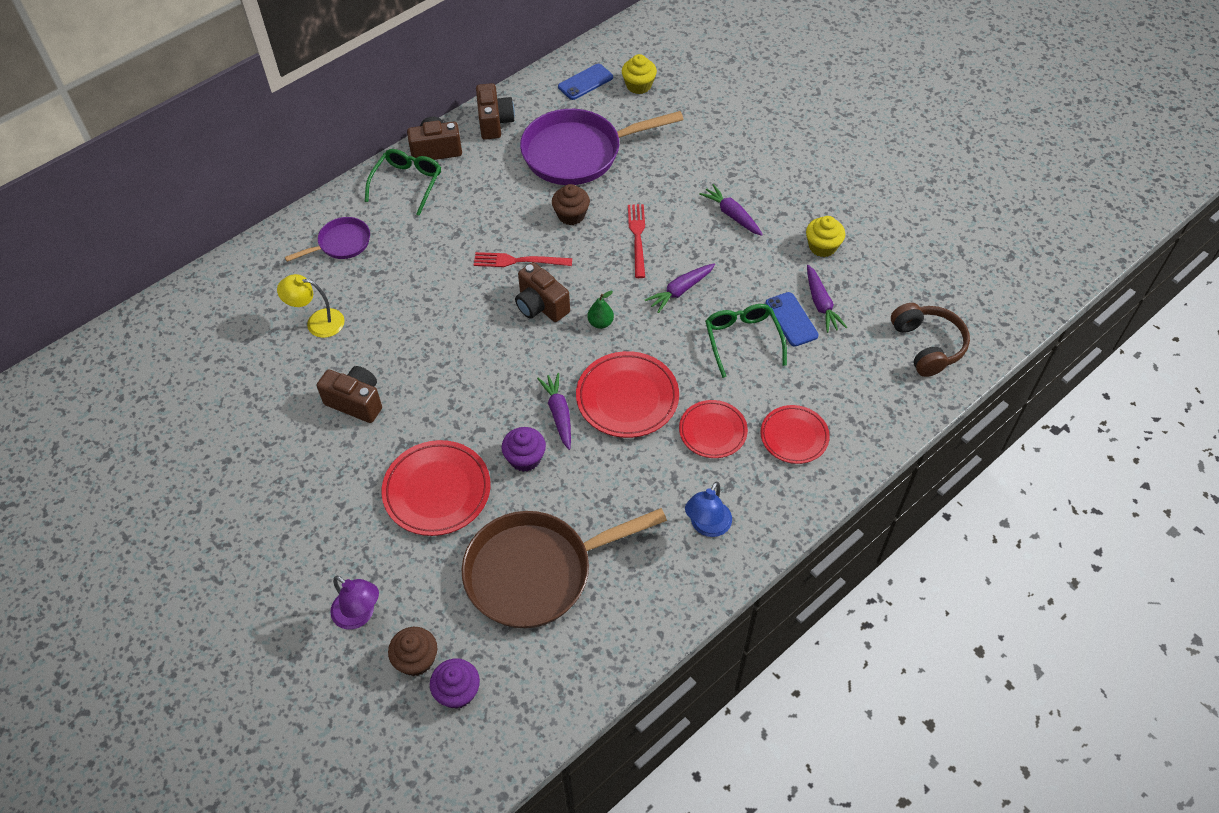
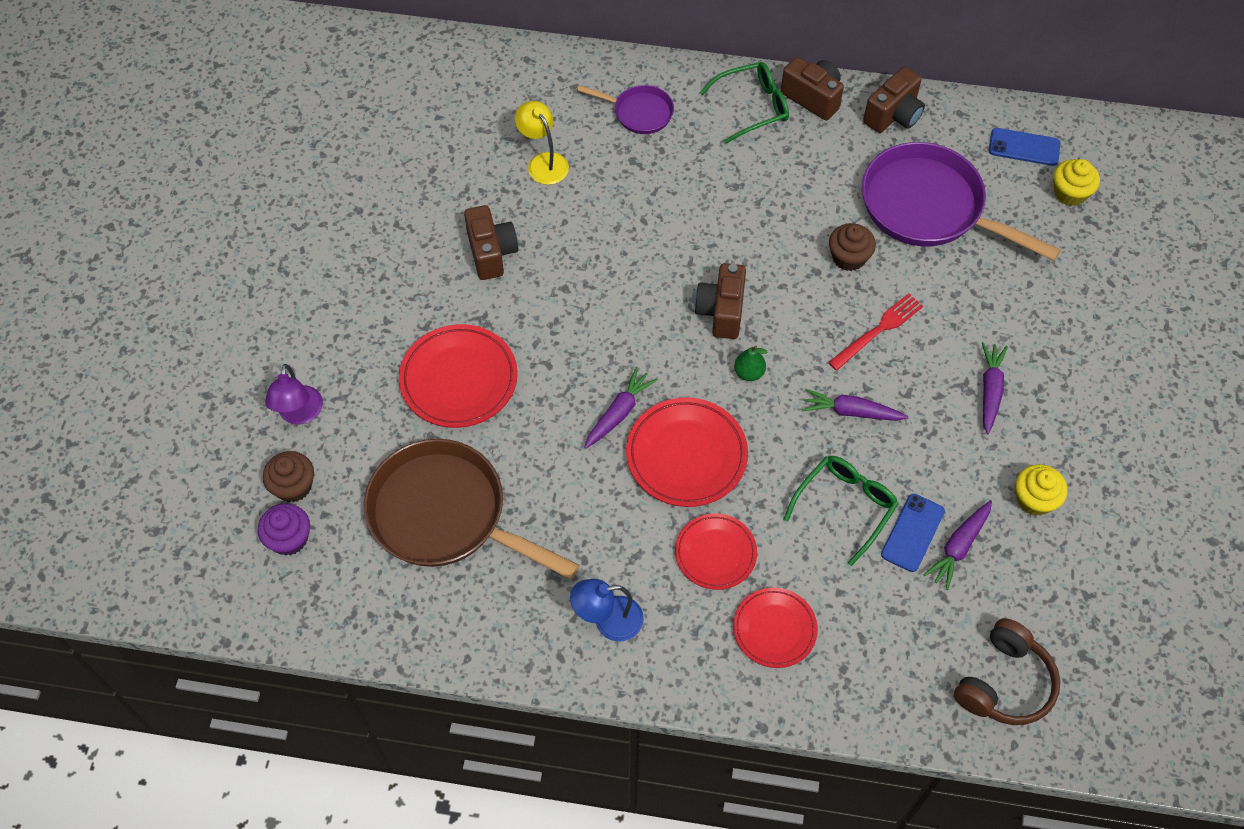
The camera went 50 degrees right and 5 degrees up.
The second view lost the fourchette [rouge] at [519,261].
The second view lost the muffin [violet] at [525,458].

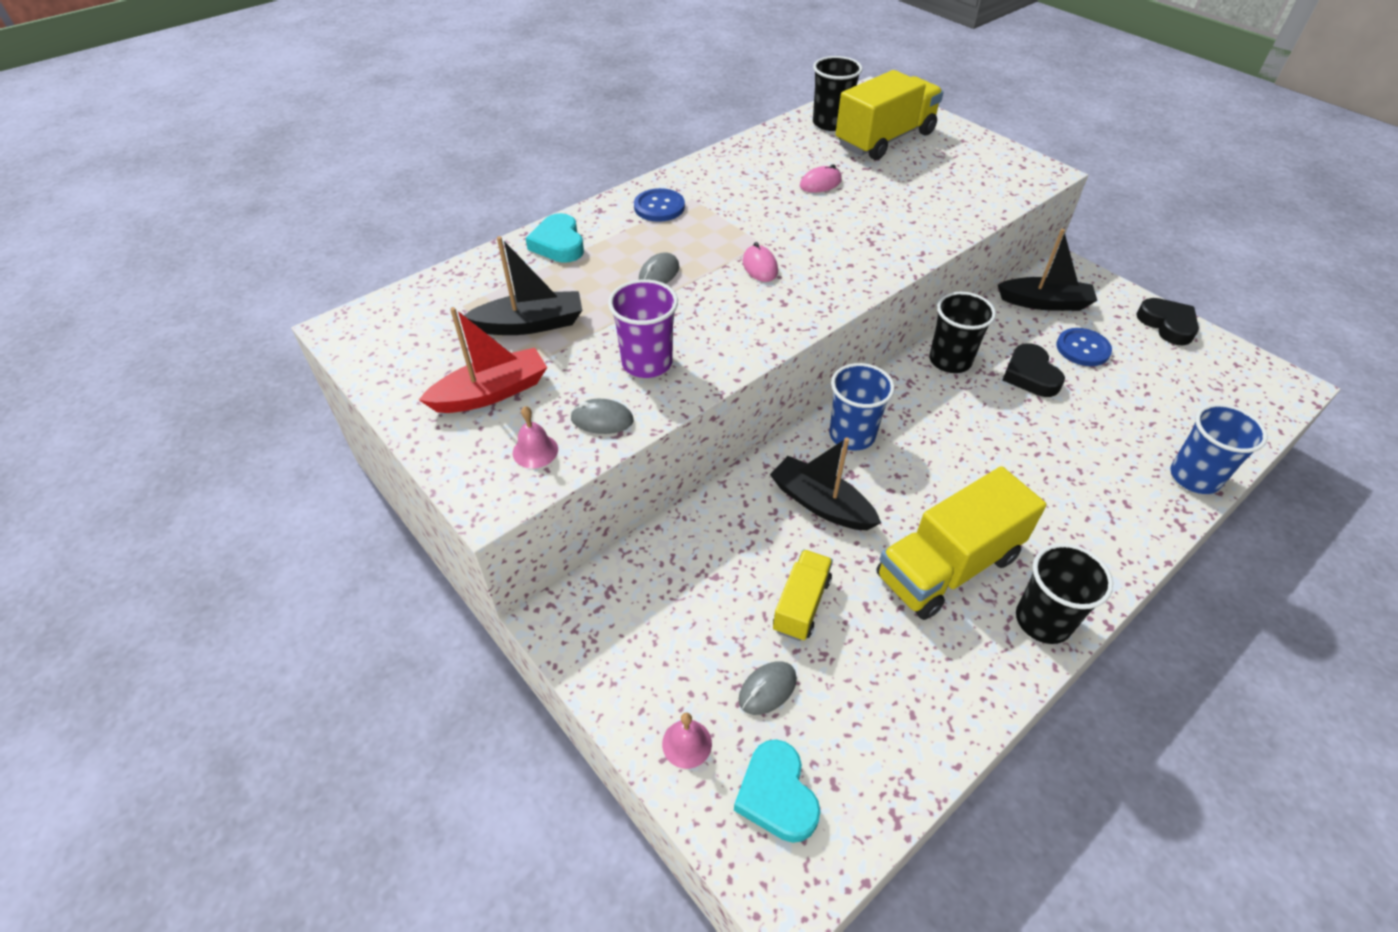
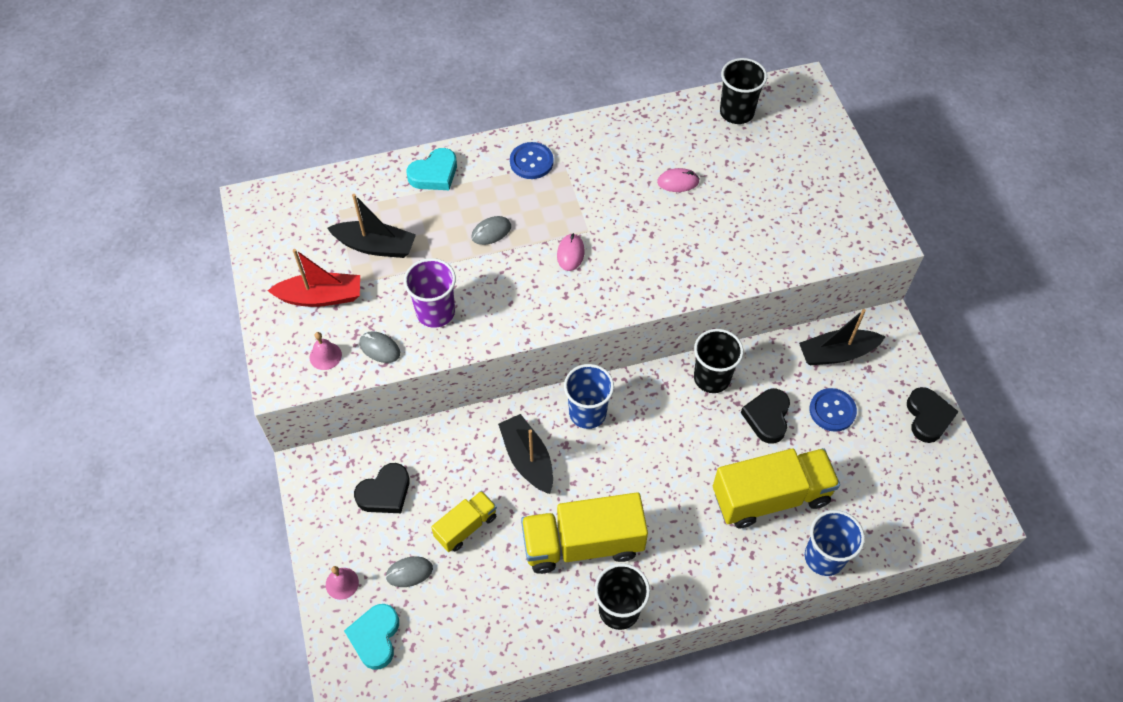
The camera went 25 degrees right and 10 degrees up.
The cœur [turquoise] at [558,244] ended up facing another way, 135 degrees counterclockwise from before.
The camion [jaune] ended up elsewhere, having gone from [884,139] to [770,497].
The bateau [noir] at [1044,303] ended up facing another way, 135 degrees clockwise from before.
The second view gained the cœur [noir] at [385,492].

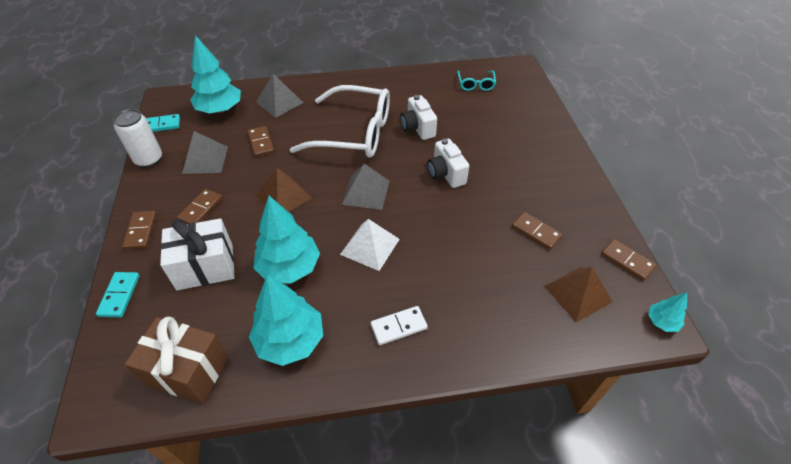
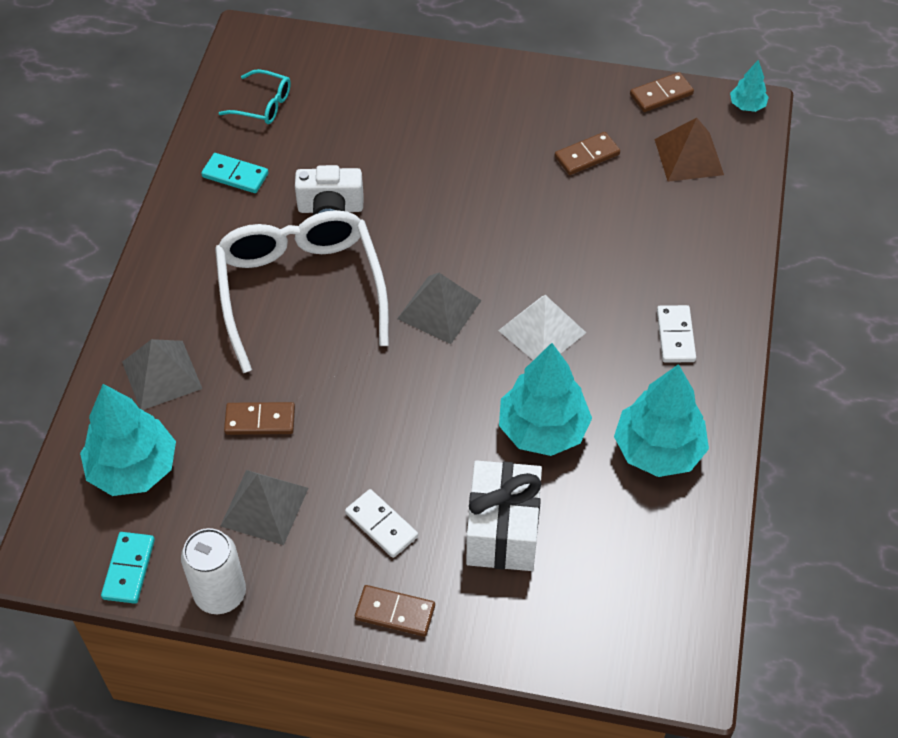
The camera went 70 degrees left and 5 degrees up.
The domino [turquoise] ended up elsewhere, having gone from [120,295] to [235,175].
The second view lost the cadeau [marron] at [187,370].
What was the domino [marron] at [201,209] turned into the domino [blanc] at [381,525].
The second view lost the pyramide [marron] at [284,196].
The lunettes [blanc] at [354,133] ended up facing another way, 45 degrees counterclockwise from before.
The second view lost the appareil photo [blanc] at [446,174].

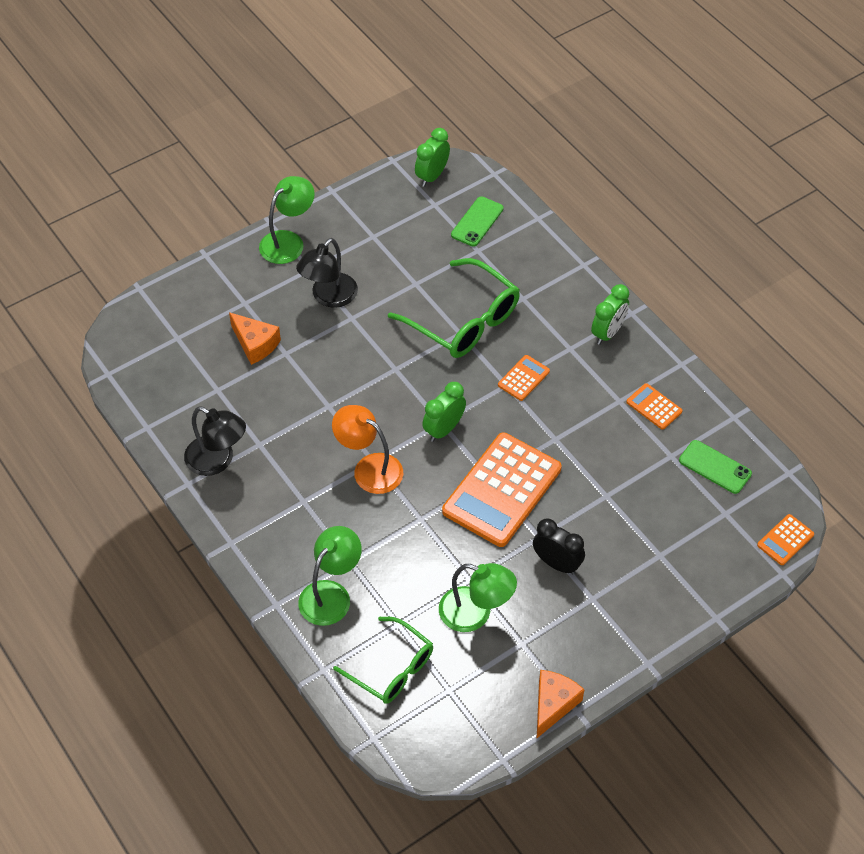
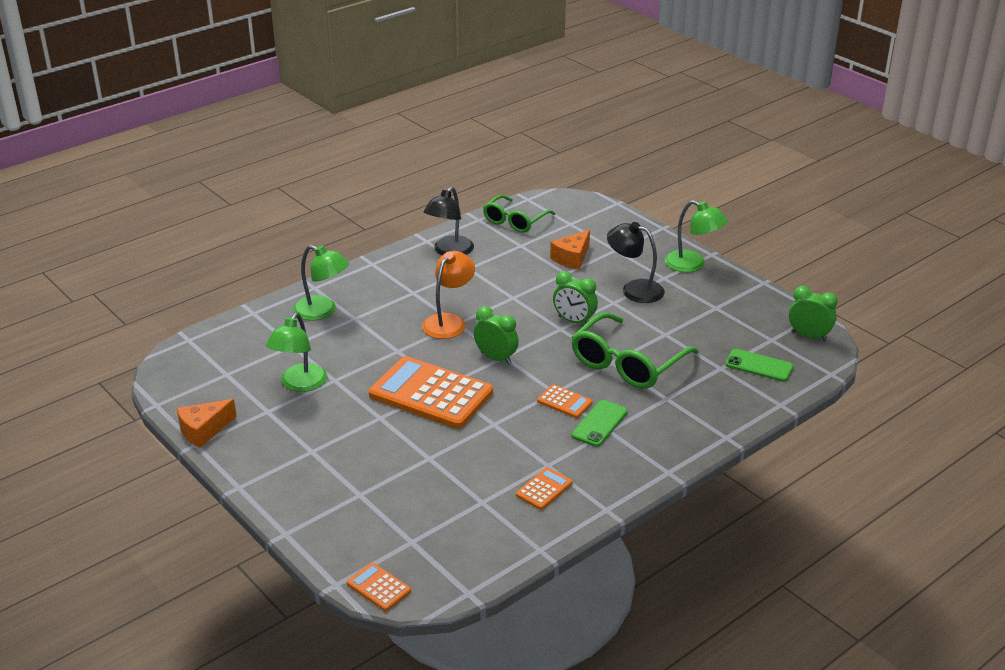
The camera went 85 degrees right and 20 degrees down.
The lunettes [vert] ended up elsewhere, having gone from [392,668] to [515,221].
The second view lost the réveil [noir] at [557,563].
The fromage [orange] at [553,704] ended up facing another way, 120 degrees clockwise from before.
The réveil [vert] ended up elsewhere, having gone from [608,333] to [574,321].
The téléphone [vert] ended up elsewhere, having gone from [715,467] to [599,424].

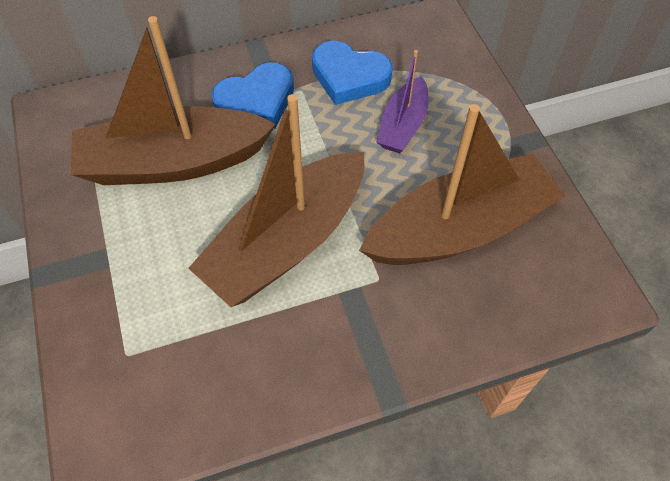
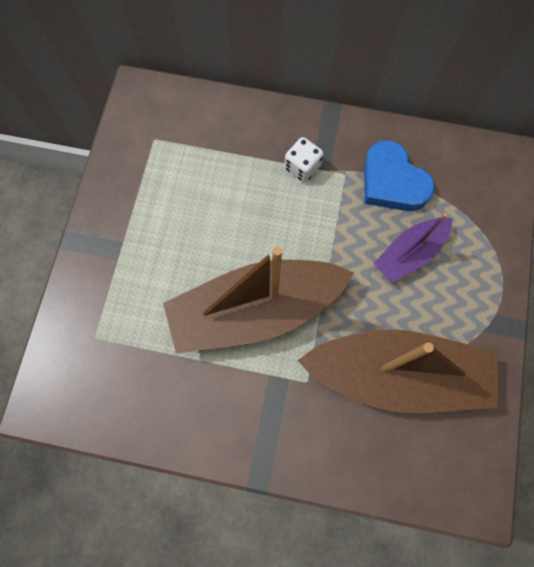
The camera went 30 degrees right and 15 degrees up.
The second view lost the bateau [marron] at [174,162].
Where the cœur [bleu] stood at [257,101], the dé [blanc] came to stand at [302,167].

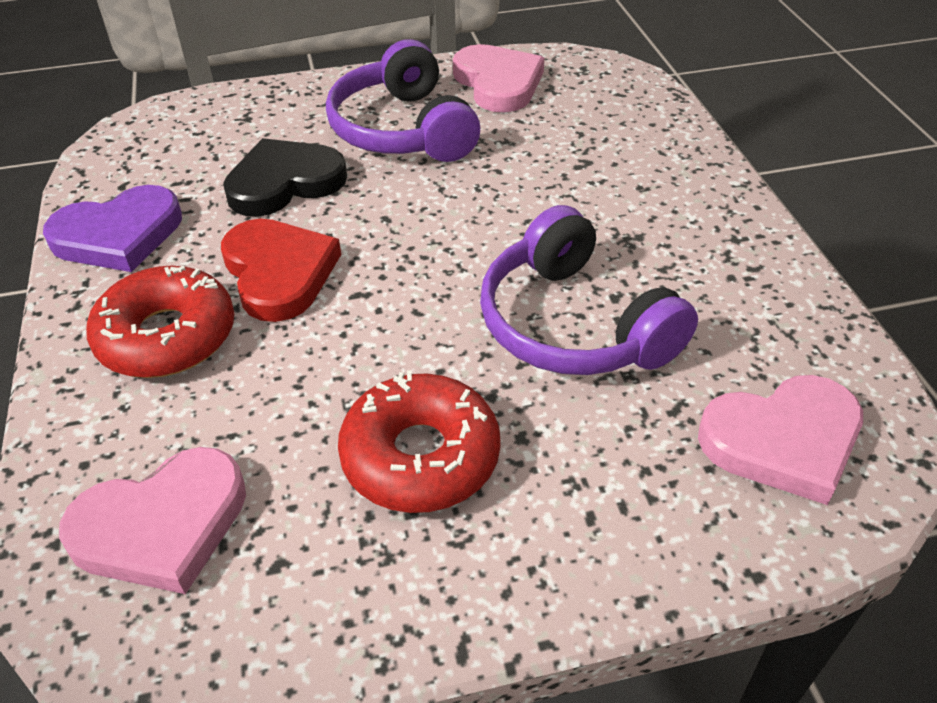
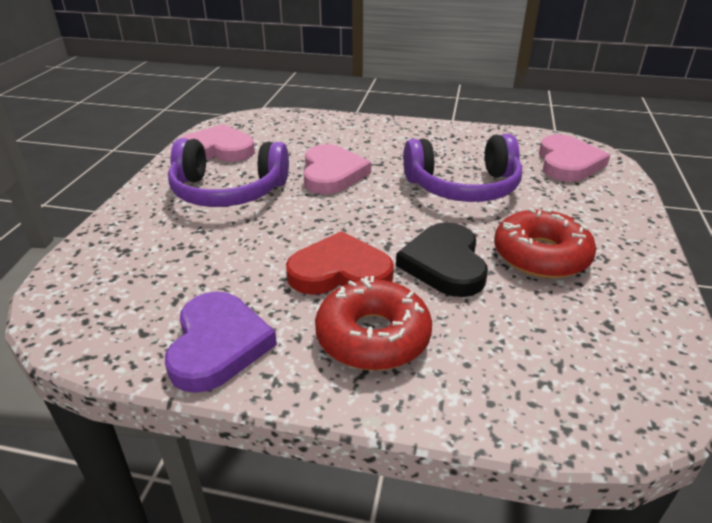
The camera went 65 degrees left and 10 degrees down.
The cœur [rose] ended up elsewhere, having gone from [162,525] to [332,173].
The cœur [noir] ended up elsewhere, having gone from [284,182] to [444,264].

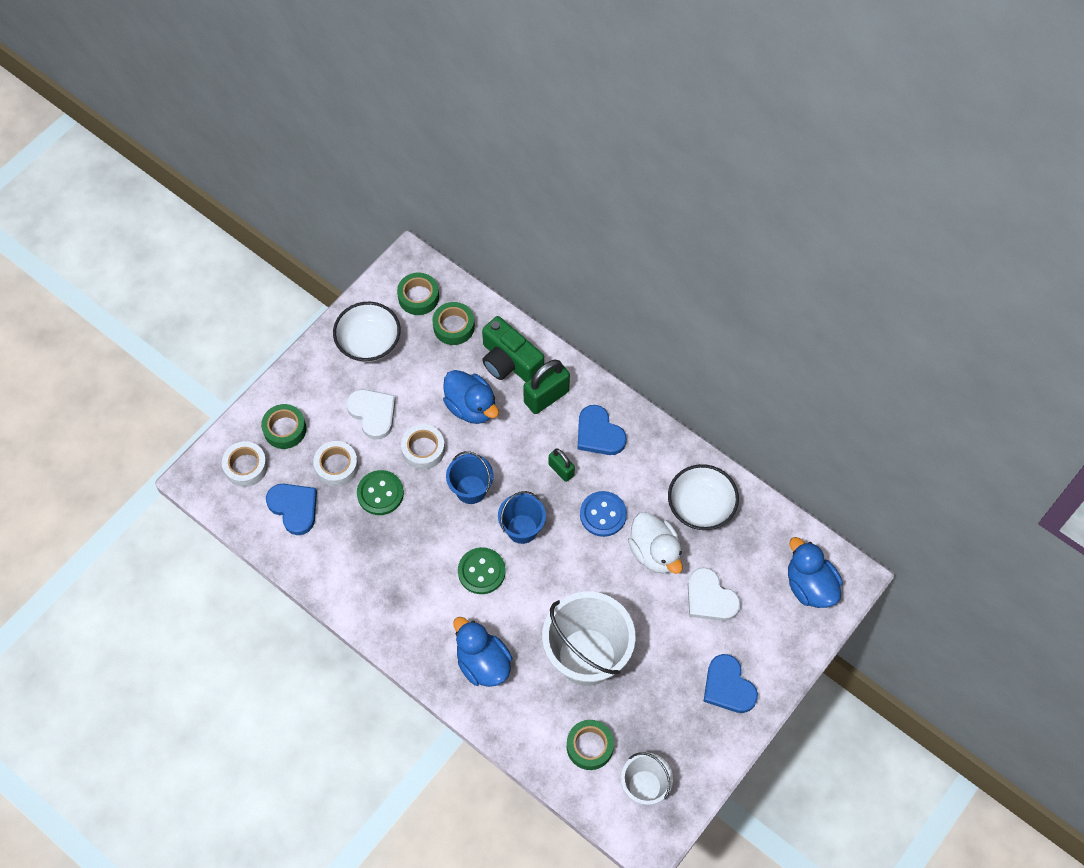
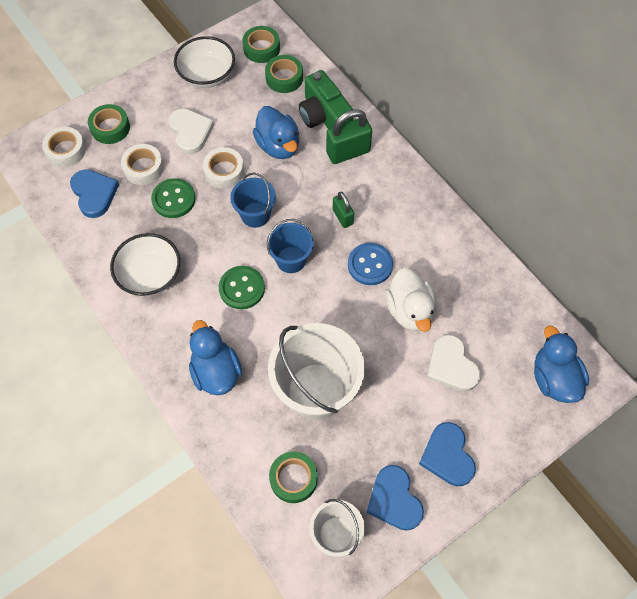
The camera went 15 degrees right and 0 degrees up.
The cœur [bleu] ended up elsewhere, having gone from [599,434] to [394,500].
The bol [blanc] ended up elsewhere, having gone from [700,506] to [150,275].

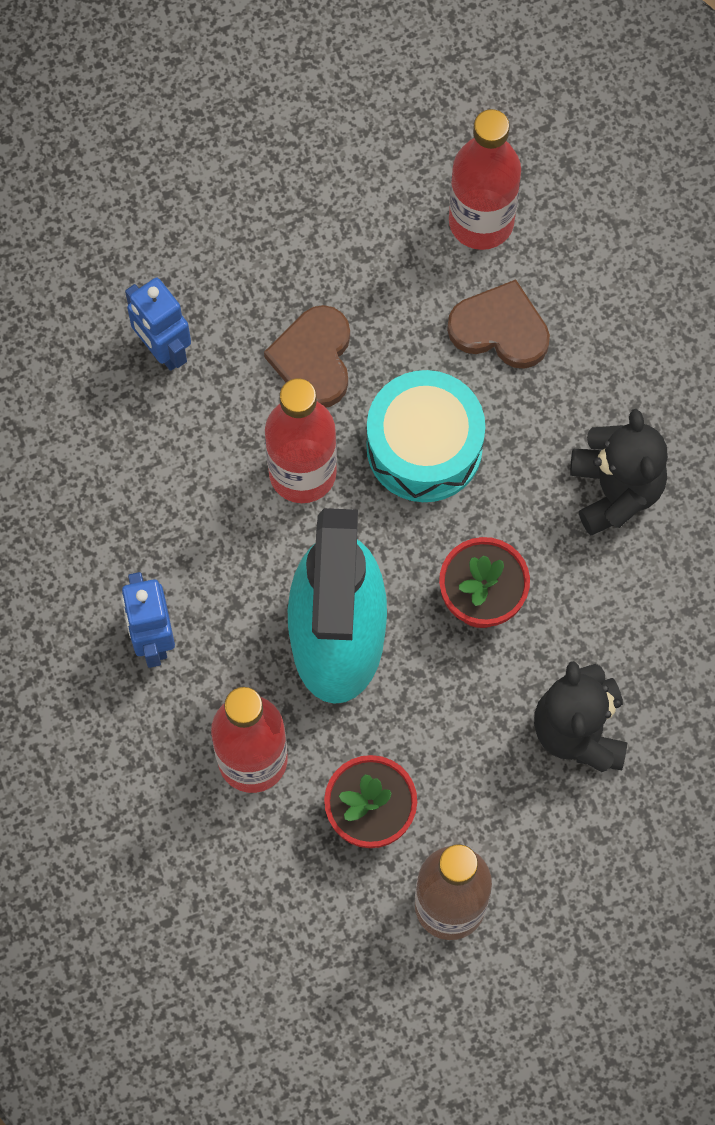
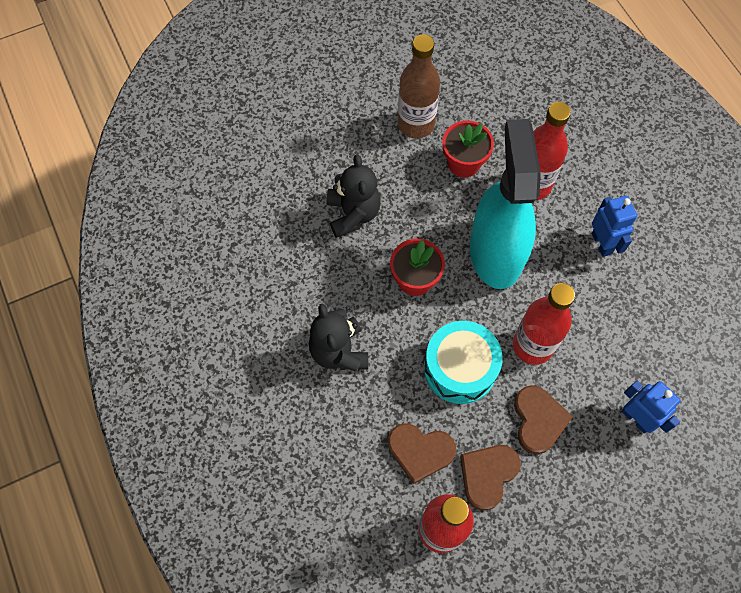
The camera went 175 degrees right and 5 degrees down.
The second view gained the cœur [marron] at [487,475].

